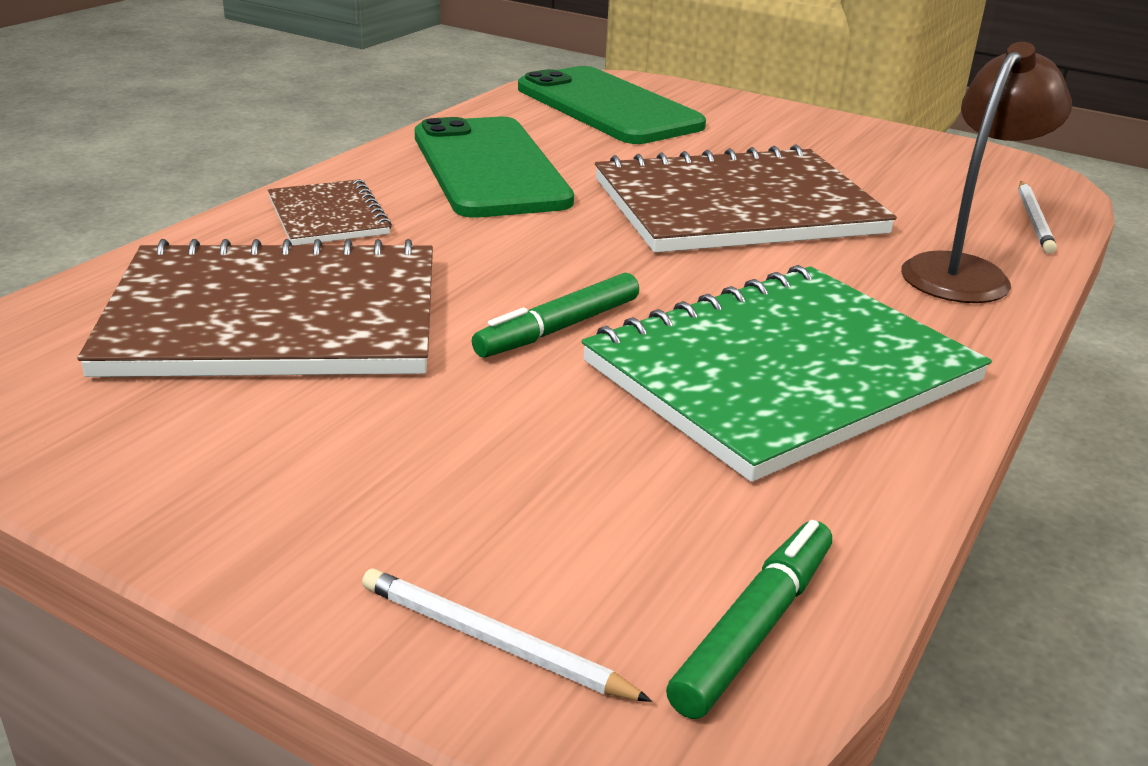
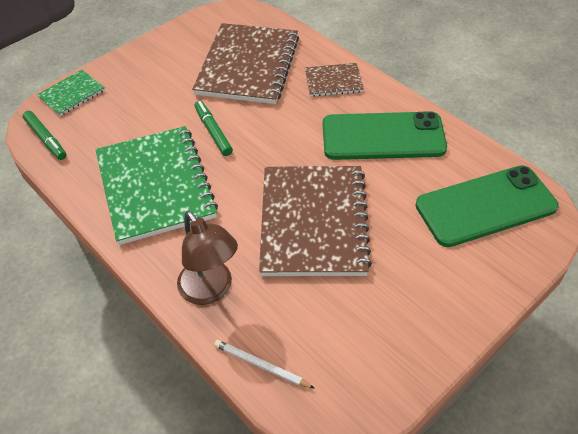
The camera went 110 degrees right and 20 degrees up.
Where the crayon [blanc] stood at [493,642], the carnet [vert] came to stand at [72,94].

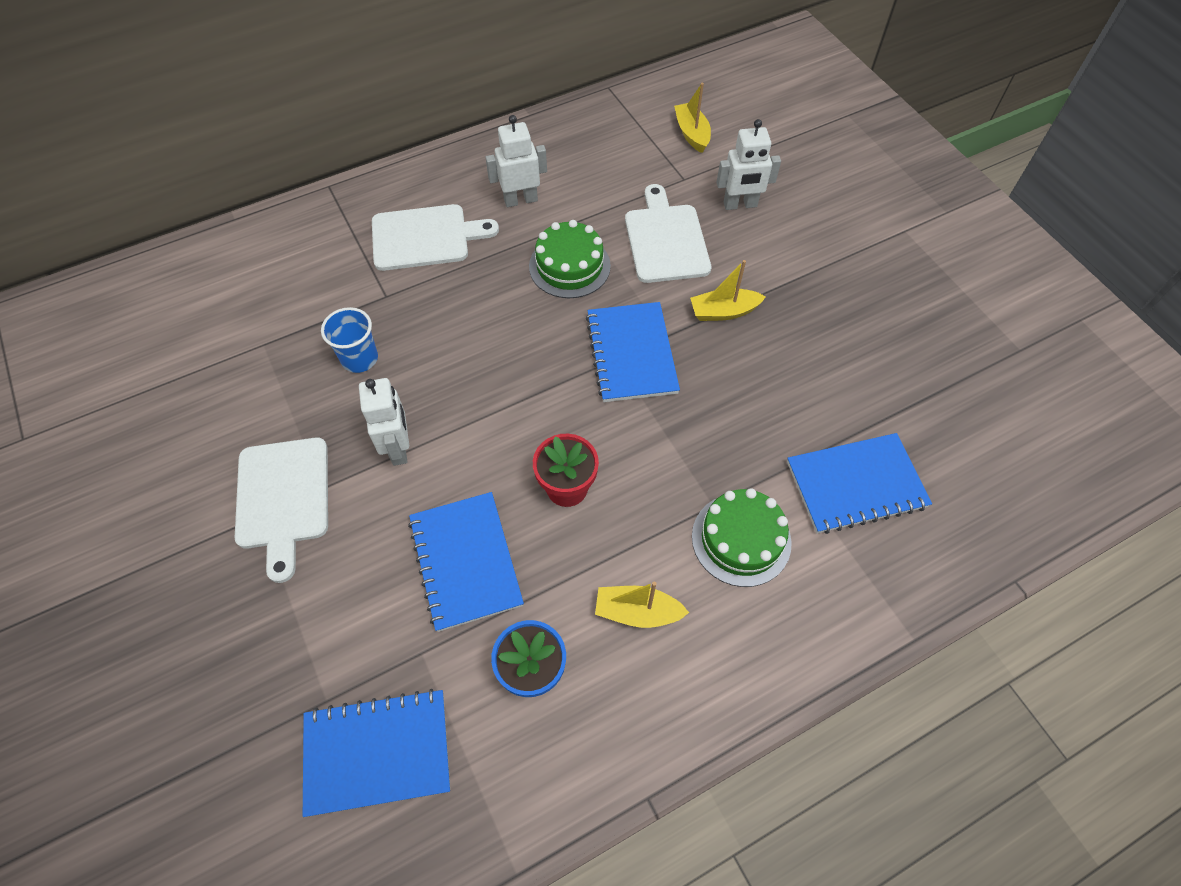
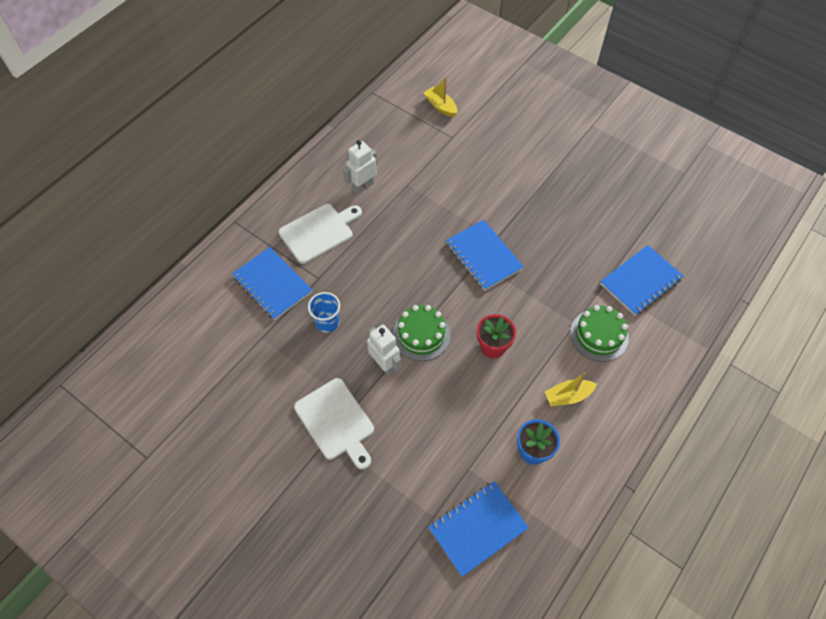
The camera went 25 degrees left and 0 degrees up.
The carnet [bleu] ended up elsewhere, having gone from [466,561] to [272,284].
The gâteau [vert] ended up elsewhere, having gone from [569,266] to [421,334].
The second view lost the planche à découper [blanc] at [665,239].
The second view lost the bateau [jaune] at [723,312].
The second view lost the robot [blanc] at [740,205].

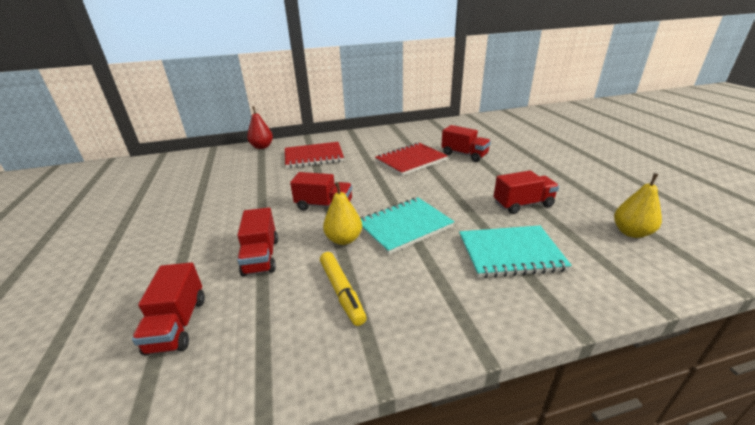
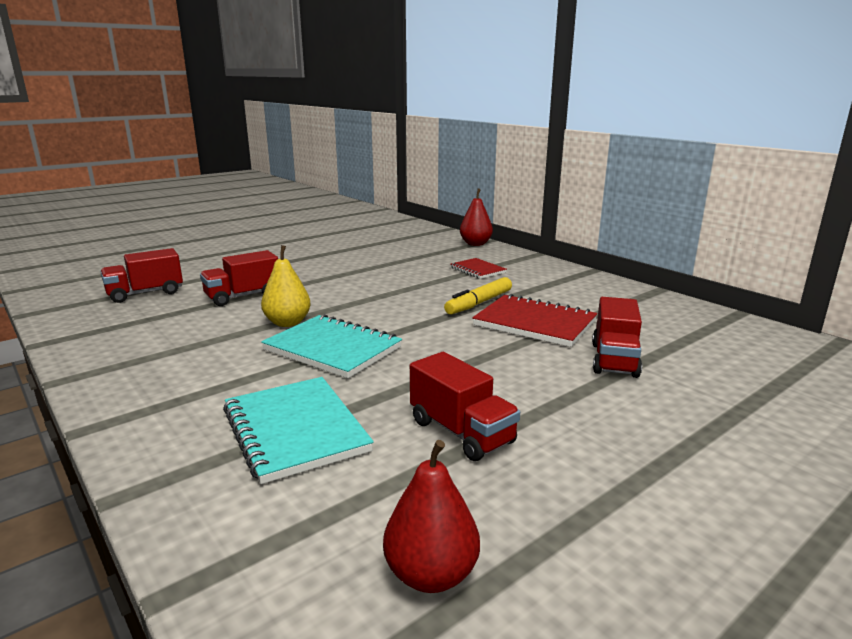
The camera went 65 degrees right and 10 degrees down.
The size of the carnet [rouge] at [314,157] changed by a factor of 0.58.
The second view lost the camion [rouge] at [324,205].
The feutre [jaune] ended up elsewhere, having gone from [341,292] to [479,303].
What was the poire [jaune] at [631,232] turned into the poire [rouge] at [431,574].

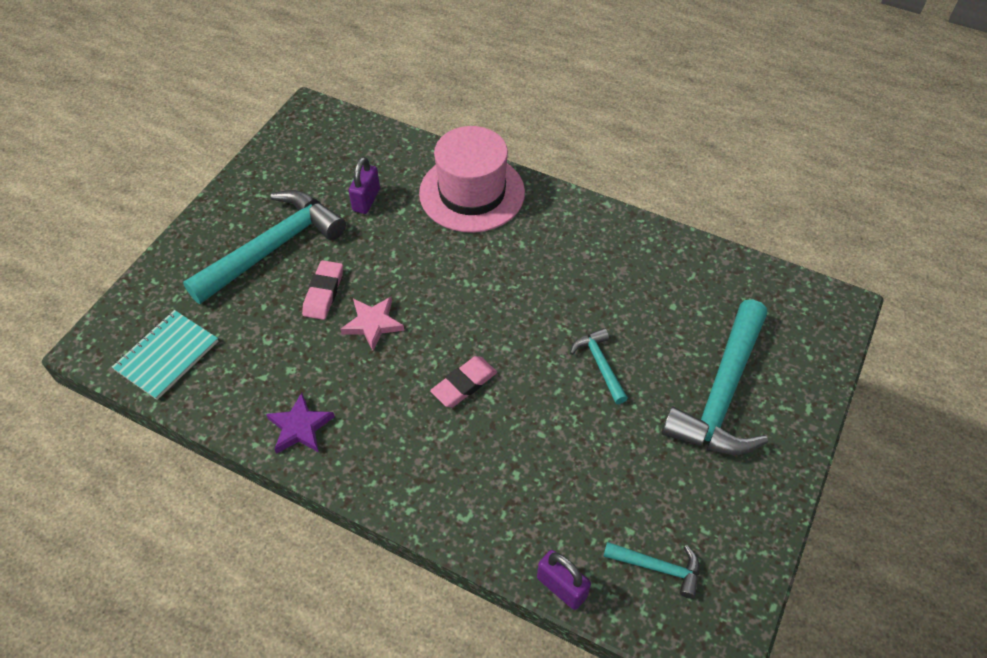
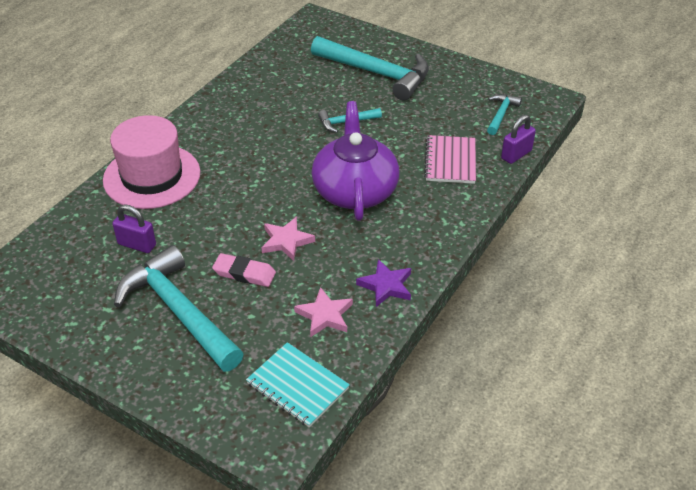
The camera went 85 degrees left and 10 degrees down.
Where the gomme [rose] stood at [464,384], the théière [violet] came to stand at [355,190].
The second view gained the étoile [rose] at [324,315].
The second view gained the carnet [rose] at [450,161].

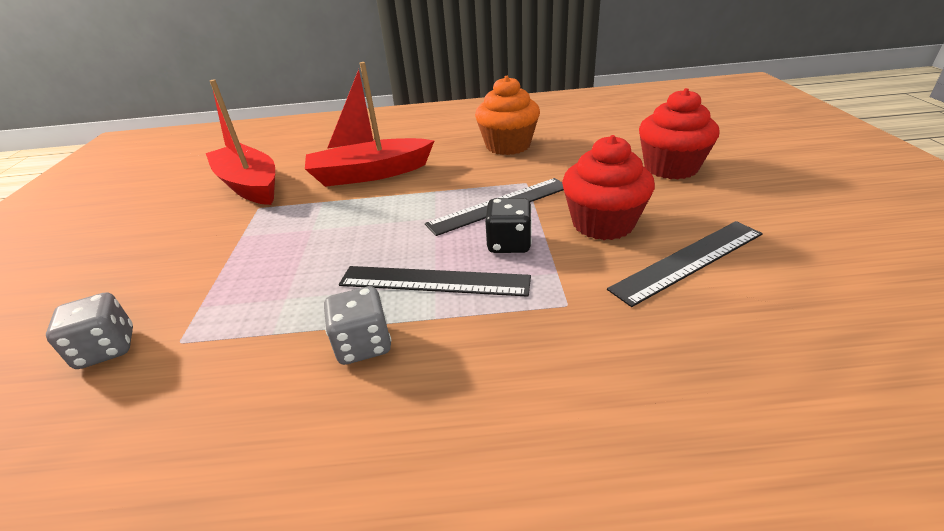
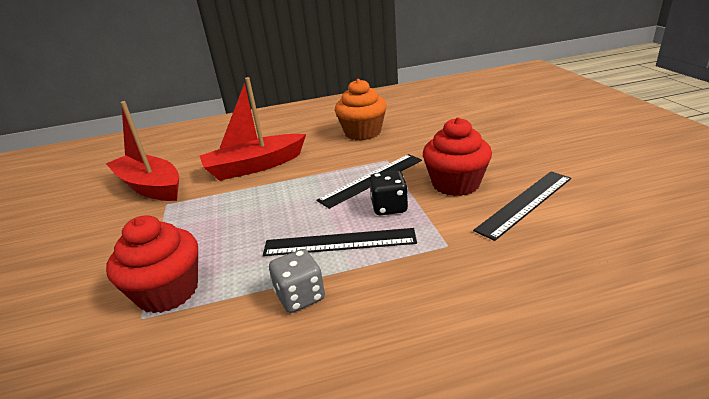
The camera went 10 degrees left and 5 degrees down.
The second view lost the dé [gris] at [107,349].
The muffin [rouge] ended up elsewhere, having gone from [670,167] to [168,291].

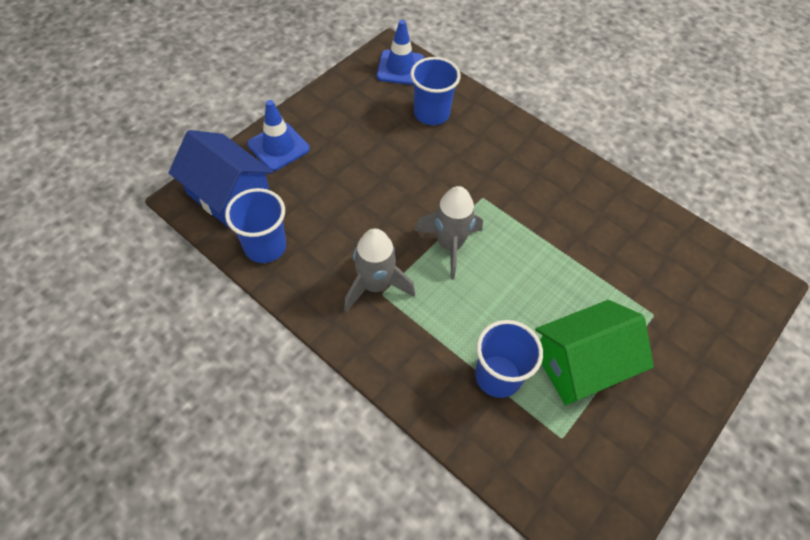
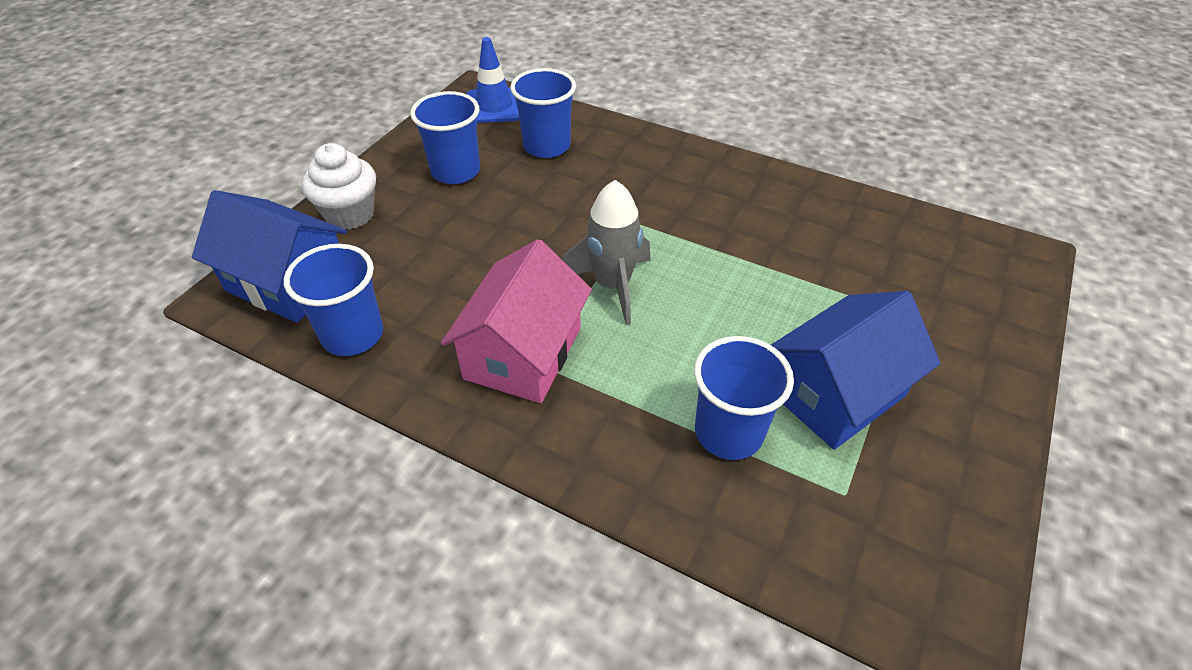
The camera went 10 degrees left and 10 degrees down.
Where the cône de chantier [bleu] stood at [278,147], the muffin [blanc] came to stand at [350,214].
Where the fusée [gris] stood at [375,285], the maison [rose] came to stand at [523,353].
What was the maison [vert] at [581,364] turned into the maison [bleu] at [836,393].
The second view gained the gobelet [bleu] at [455,171].

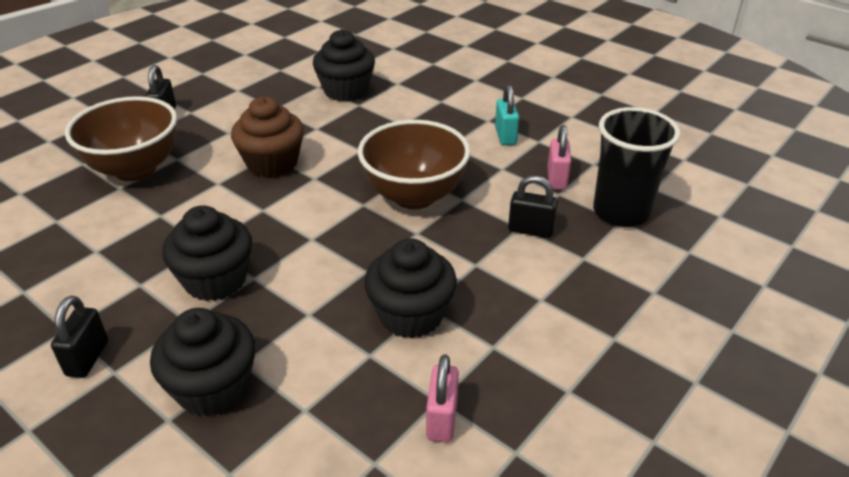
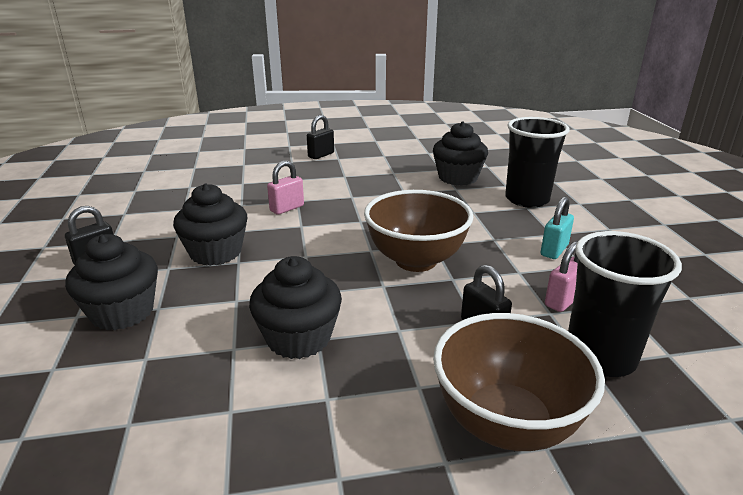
The camera went 40 degrees right and 10 degrees down.
The bol [marron] ended up elsewhere, having gone from [135,169] to [506,424].
The second view lost the muffin [marron] at [272,163].
The cadenas [rose] ended up elsewhere, having gone from [442,419] to [287,208].
The second view gained the gobelet [noir] at [527,199].

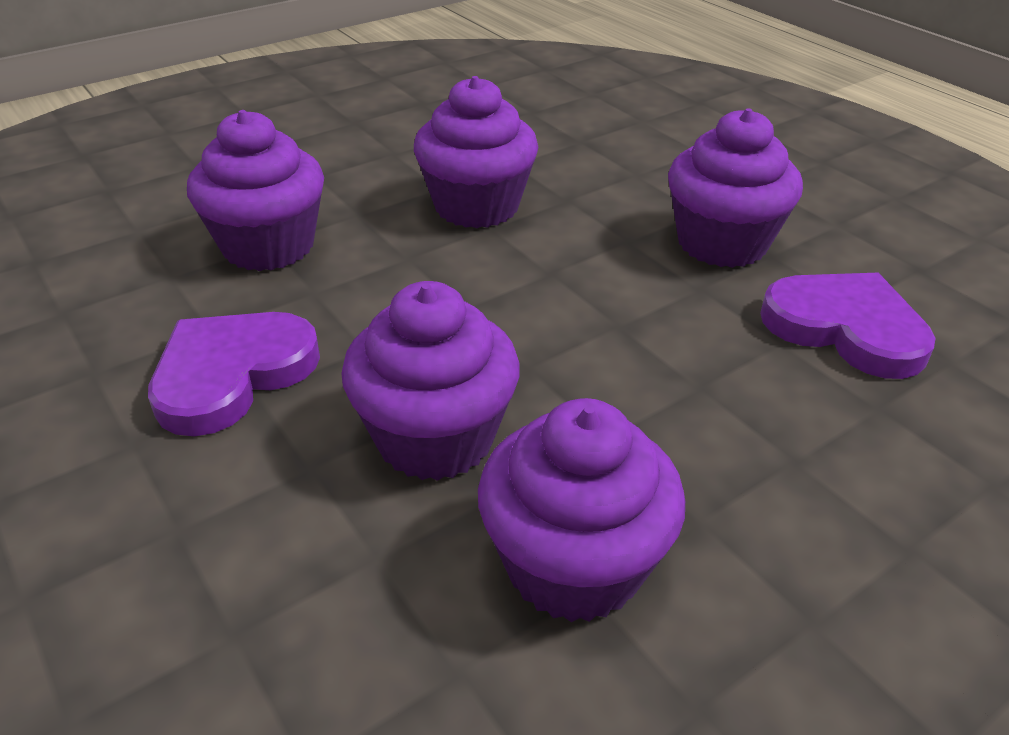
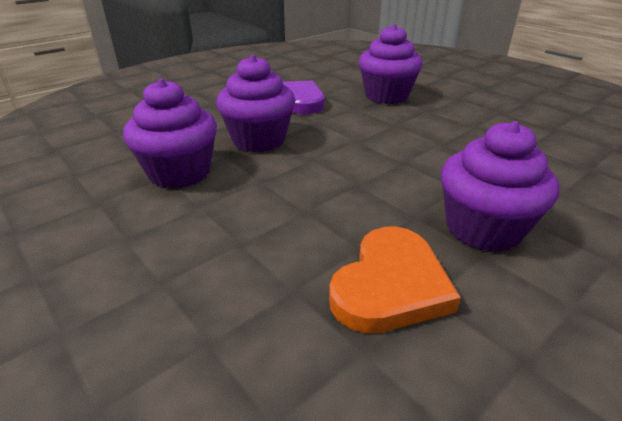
The camera went 85 degrees right and 5 degrees down.
The second view lost the muffin [violet] at [476,206].
What was the cœur [violet] at [845,328] turned into the cœur [orange] at [390,285].

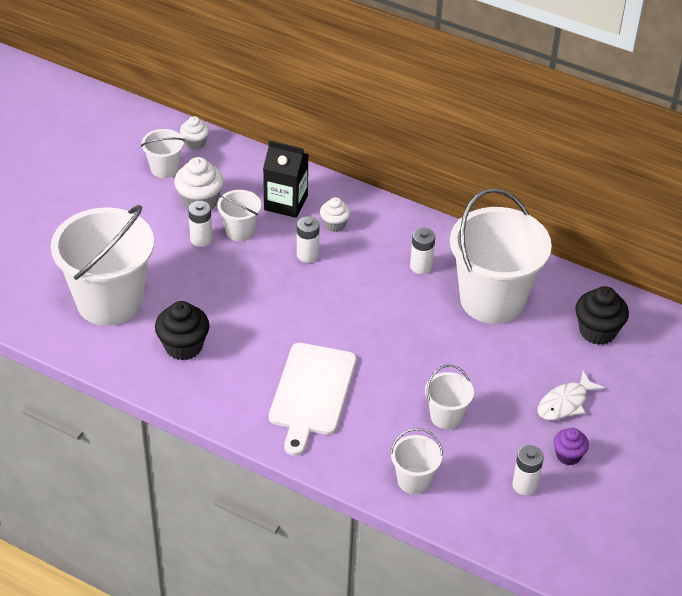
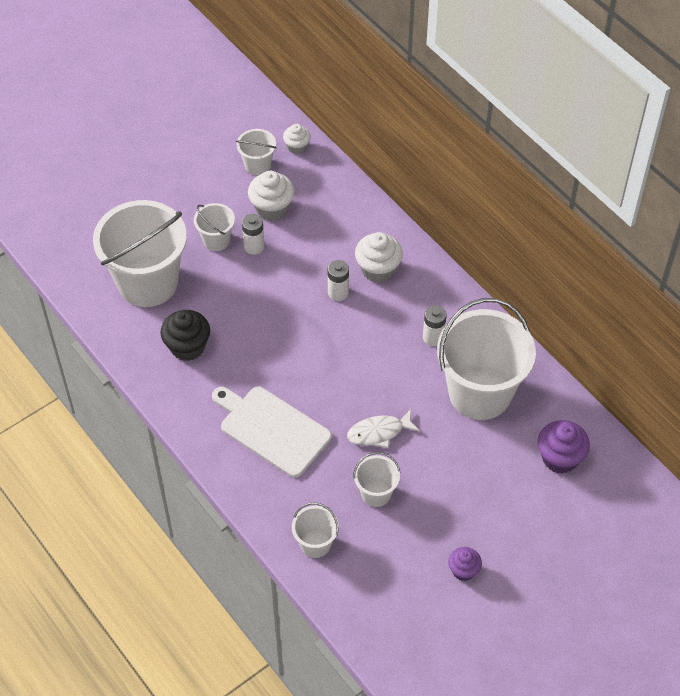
The camera went 25 degrees right and 10 degrees up.
The seau [blanc] ended up elsewhere, having gone from [240,231] to [216,240].
The second view lost the brique de lait [noir] at [286,203].
The planche à découper [blanc] at [311,393] ended up facing another way, 90 degrees clockwise from before.
The size of the muffin [blanc] at [334,224] changed by a factor of 1.62.
The second view lost the pile [blanc] at [525,485].
The poisson [blanc] ended up elsewhere, having gone from [565,403] to [379,432].
What was the muffin [noir] at [597,331] turned into the muffin [violet] at [560,458].

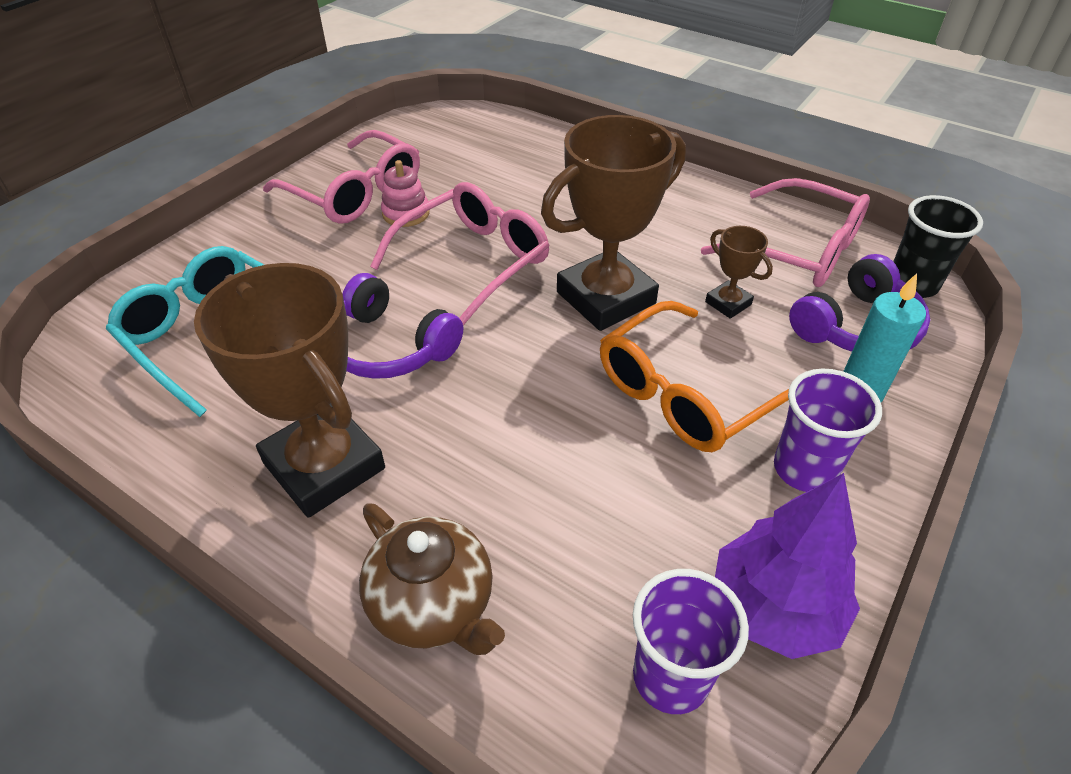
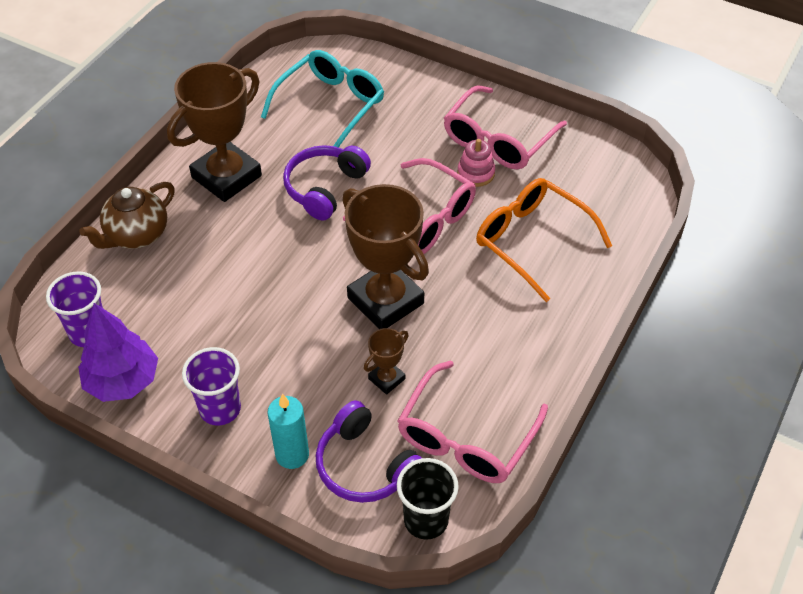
The camera went 85 degrees right and 5 degrees up.
The lunettes [orange] ended up elsewhere, having gone from [685,393] to [532,241].

